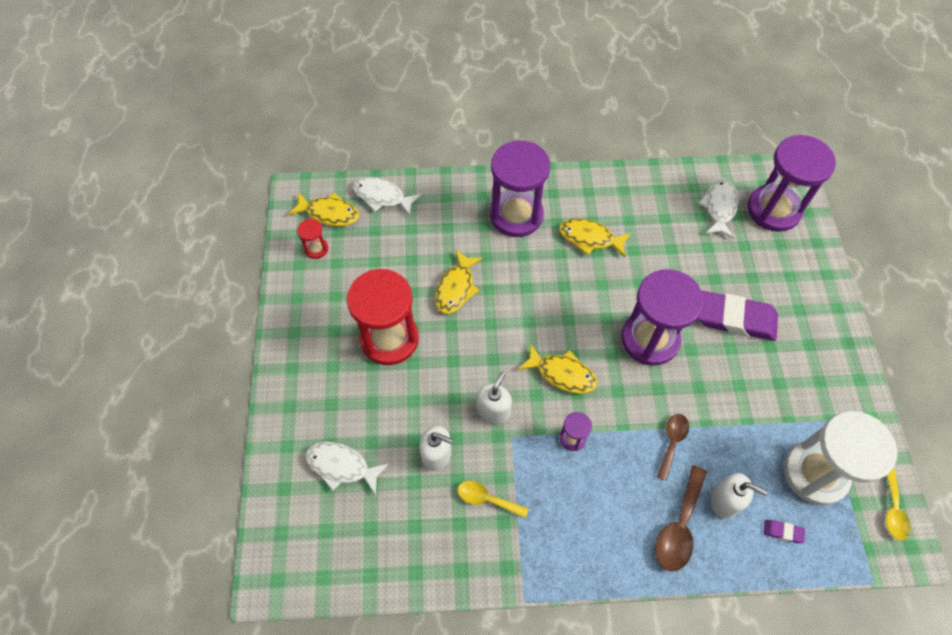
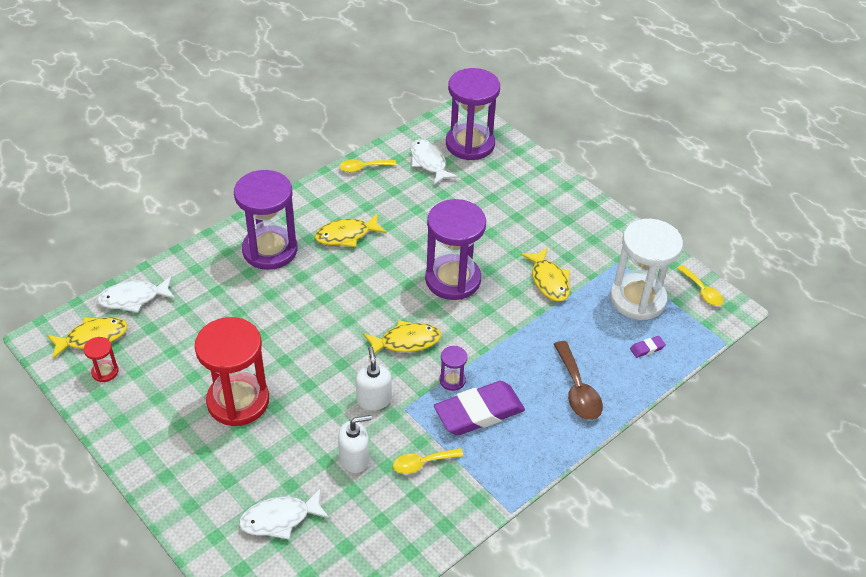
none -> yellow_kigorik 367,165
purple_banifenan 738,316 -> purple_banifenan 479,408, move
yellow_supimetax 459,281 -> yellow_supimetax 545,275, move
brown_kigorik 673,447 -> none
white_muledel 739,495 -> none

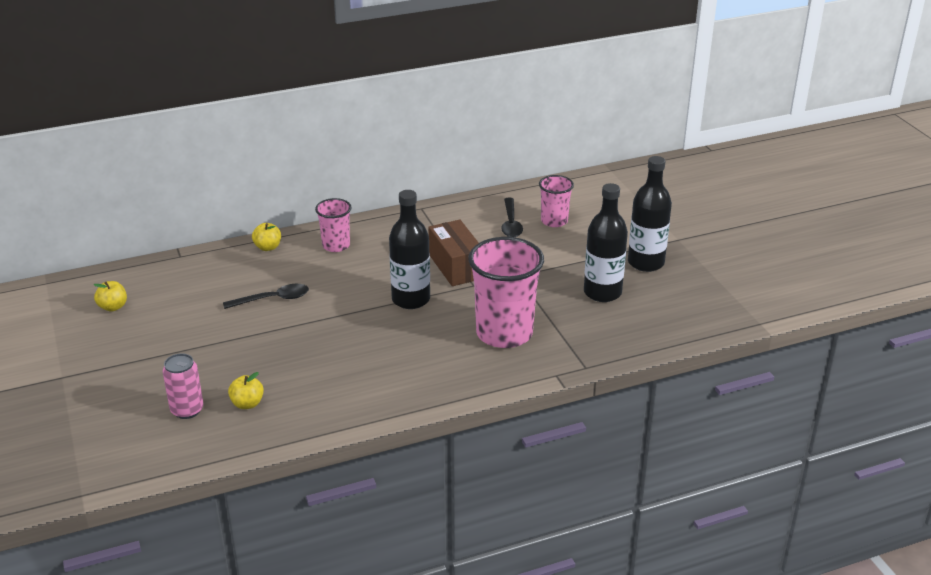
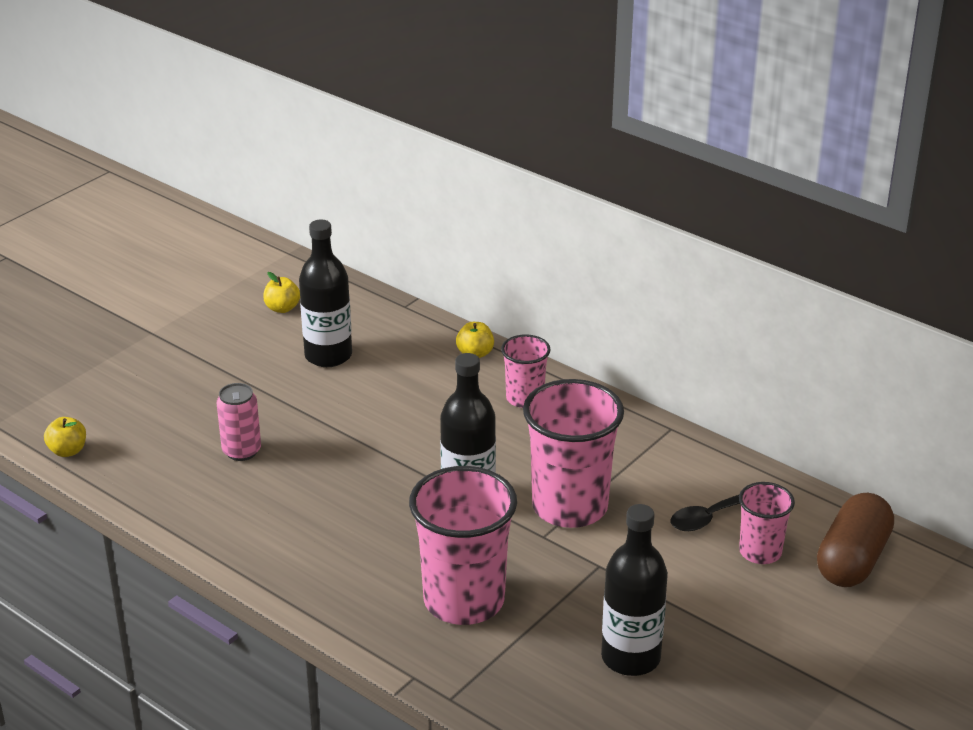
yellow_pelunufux 246,390 -> yellow_pelunufux 65,437, move
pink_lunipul 183,386 -> pink_lunipul 239,422, move
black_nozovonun 650,214 -> black_nozovonun 325,293, move
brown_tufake 453,253 -> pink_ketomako 573,453
none -> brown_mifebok 855,540
black_kigorik 266,296 -> none

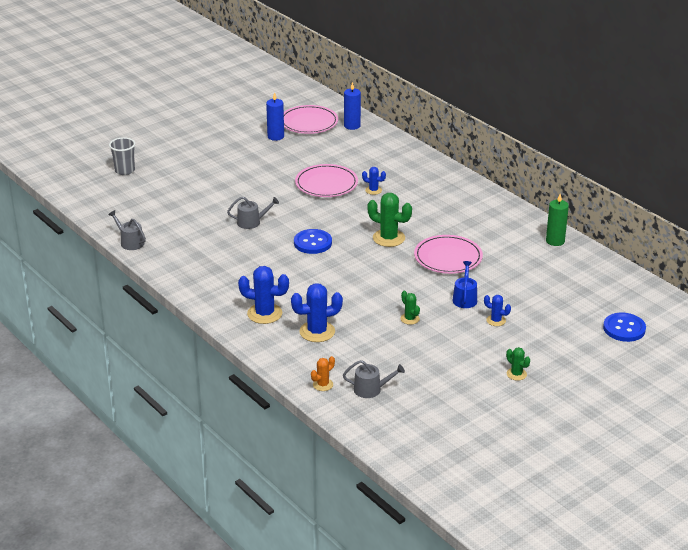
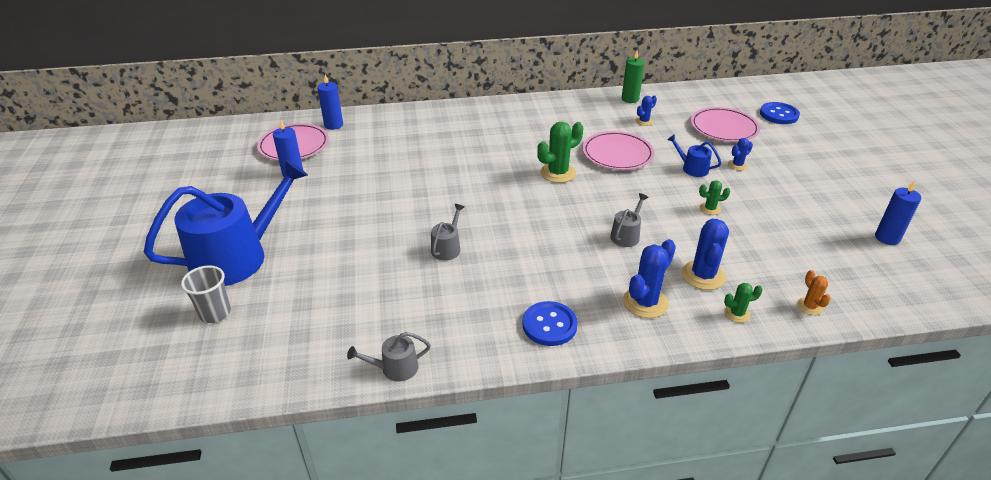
none -> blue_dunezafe 226,222
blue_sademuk 313,241 -> blue_sademuk 550,323, move
grey_dunezafe 374,379 -> grey_dunezafe 629,220, move
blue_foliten 374,181 -> blue_foliten 646,111, move
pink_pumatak 326,180 -> pink_pumatak 725,124, move
green_foliten 518,364 -> green_foliten 743,303, move
none -> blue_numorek 898,213

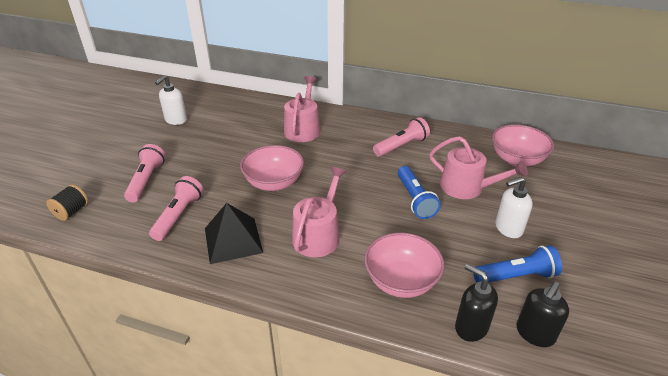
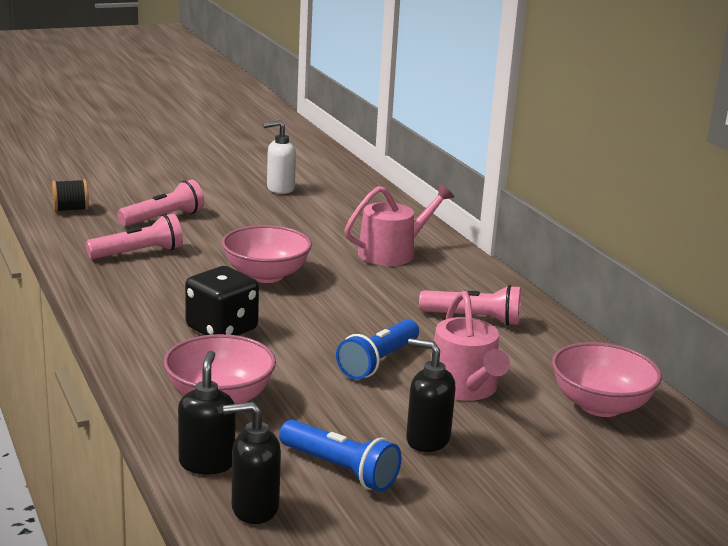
pink_dunezafe 319,212 -> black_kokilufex 222,301
white_muledel 514,207 -> black_muledel 431,395
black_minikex 234,233 -> none

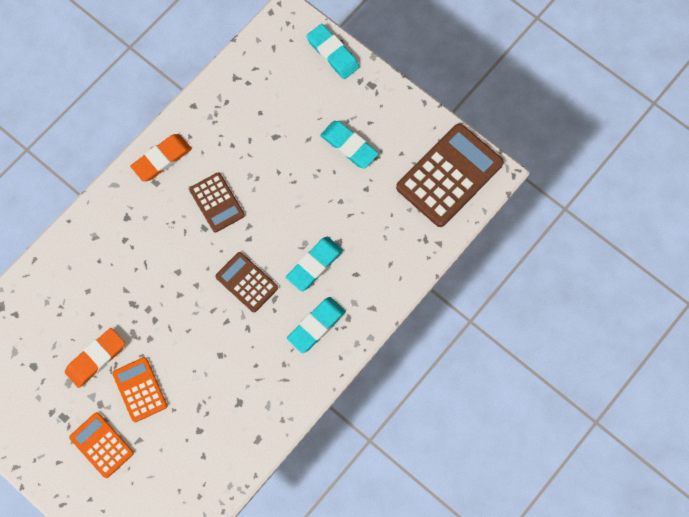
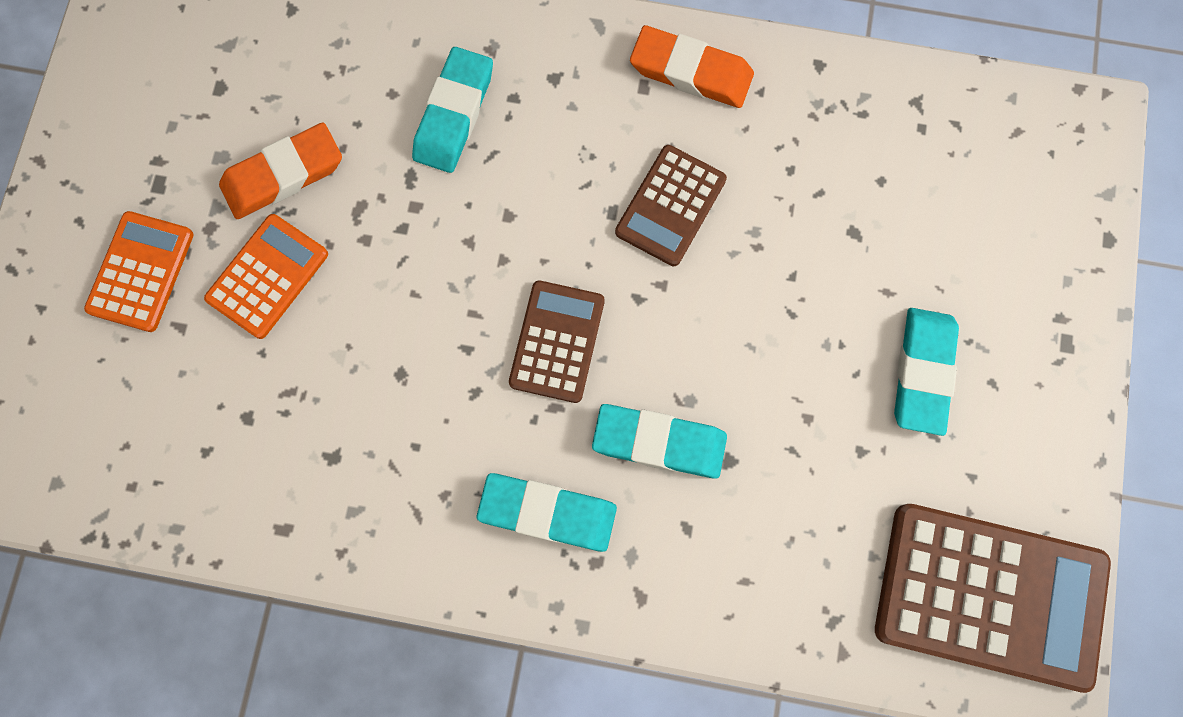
orange_banifenan 95,358 -> orange_banifenan 280,171, 45 degrees counterclockwise
turquoise_banifenan 332,51 -> turquoise_banifenan 452,110, move

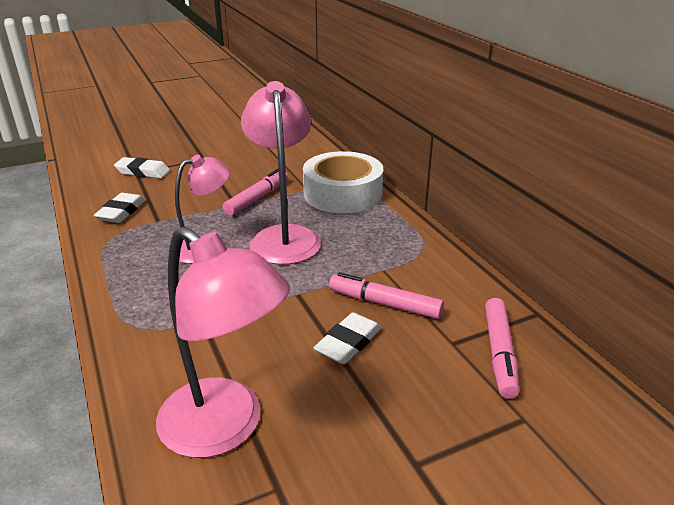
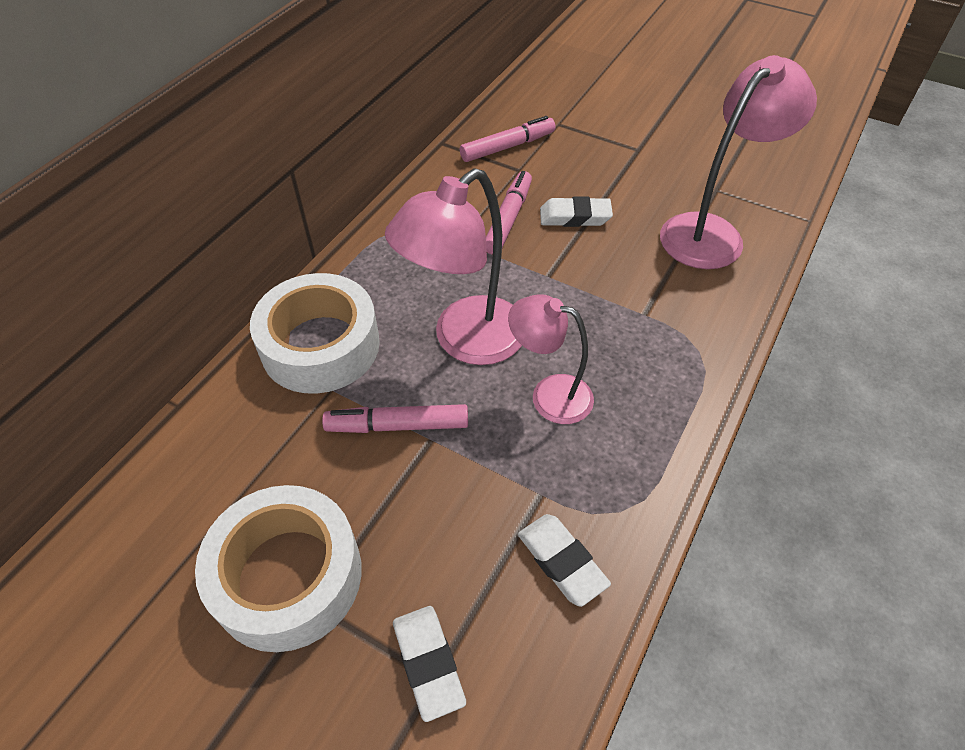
none -> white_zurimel 278,568
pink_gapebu 386,295 -> pink_gapebu 509,213, 150 degrees counterclockwise
white_banifenan 119,208 -> white_banifenan 564,560, 75 degrees clockwise
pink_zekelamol 223,342 -> pink_zekelamol 738,162, 45 degrees clockwise

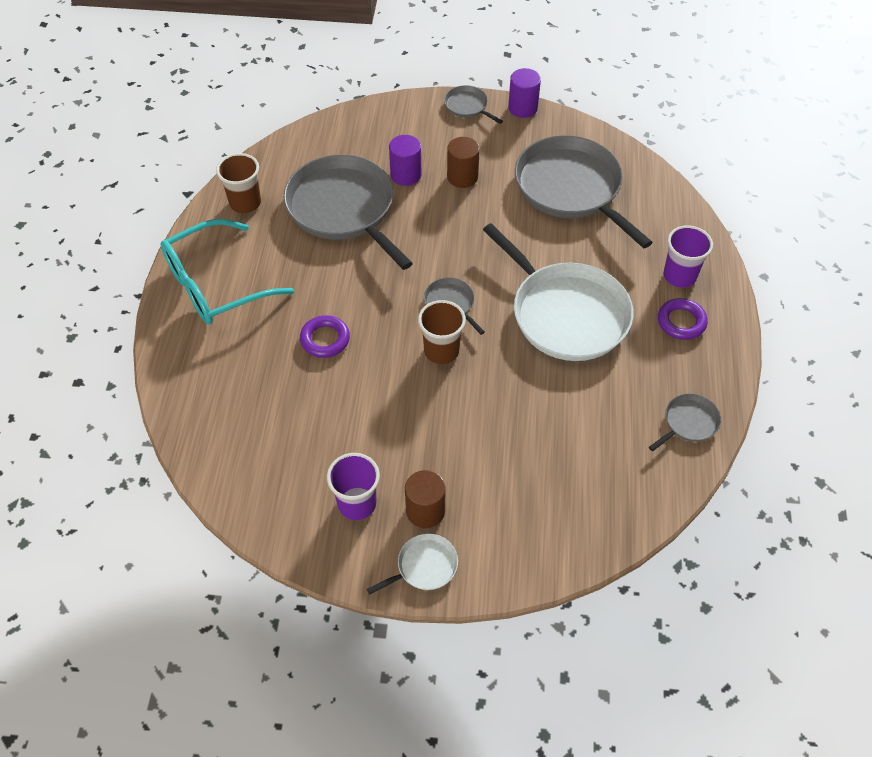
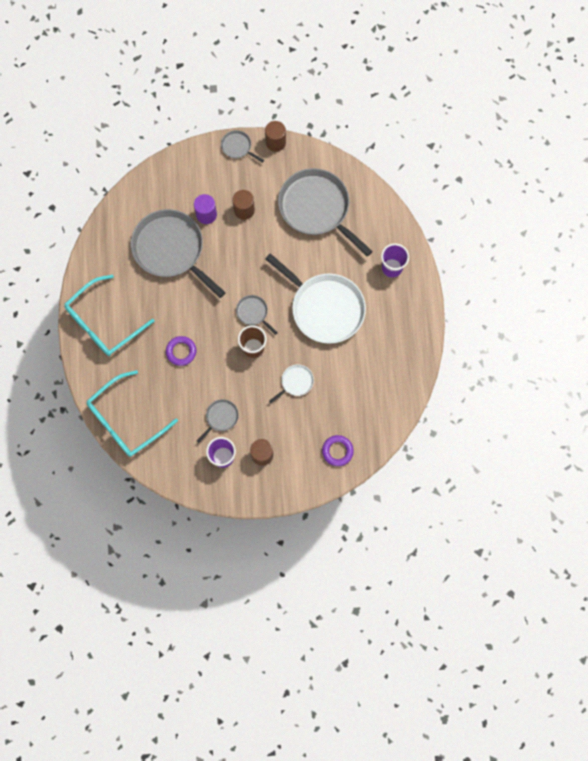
none -> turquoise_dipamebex 132,413
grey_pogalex 685,422 -> grey_pogalex 218,421, move
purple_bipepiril 524,93 -> brown_bipepiril 275,136
white_pogalex 412,563 -> white_pogalex 291,383, move
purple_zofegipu 683,319 -> purple_zofegipu 338,450, move
brown_ketomako 238,183 -> none

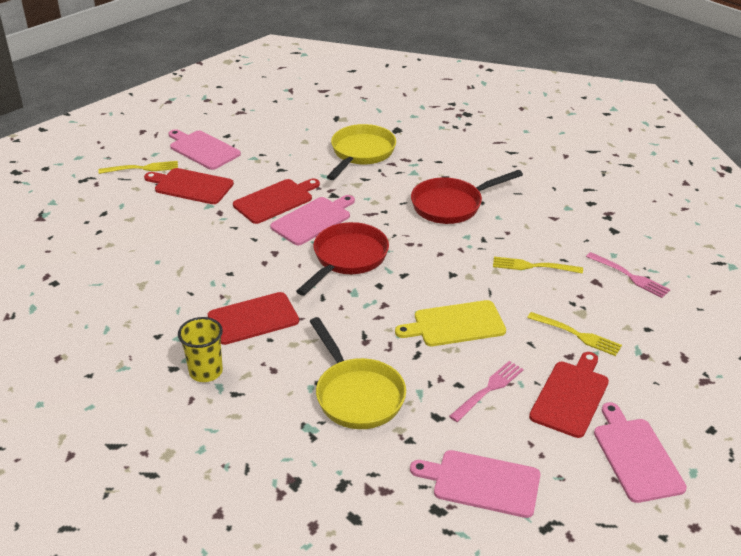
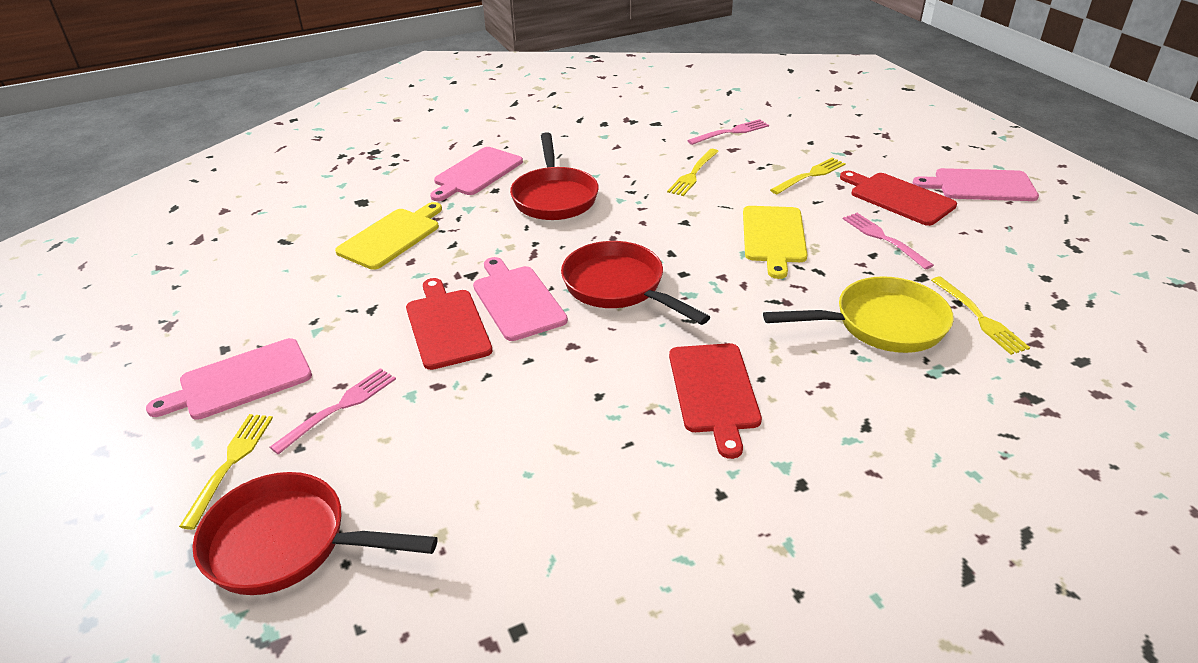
none -> red_pogalex 315,533
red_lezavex 189,186 -> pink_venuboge 333,411
yellow_pogalex 361,152 -> yellow_lezavex 388,236
pink_lezavex 475,484 -> pink_lezavex 476,174, move
none -> yellow_venuboge 980,316
yellow_ketomako 200,349 -> none

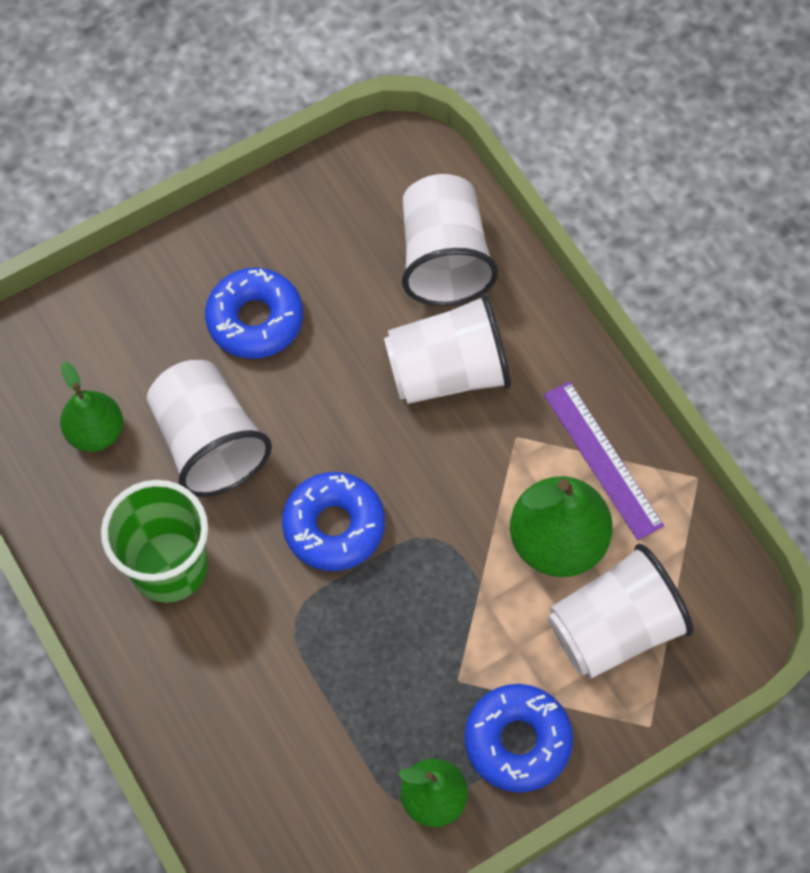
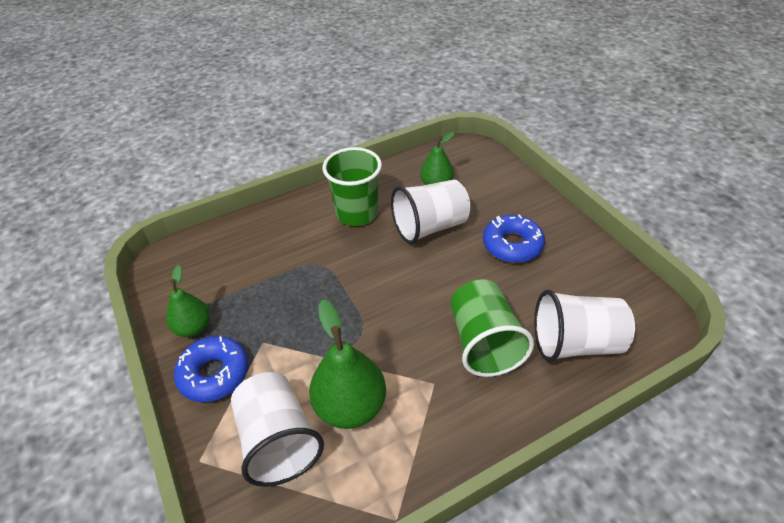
white_ketomako 447,348 -> green_ketomako 492,328
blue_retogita 333,521 -> none
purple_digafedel 604,460 -> none

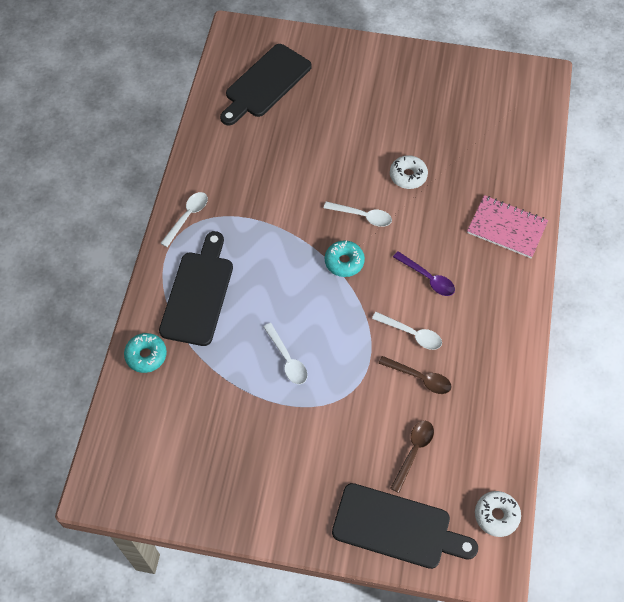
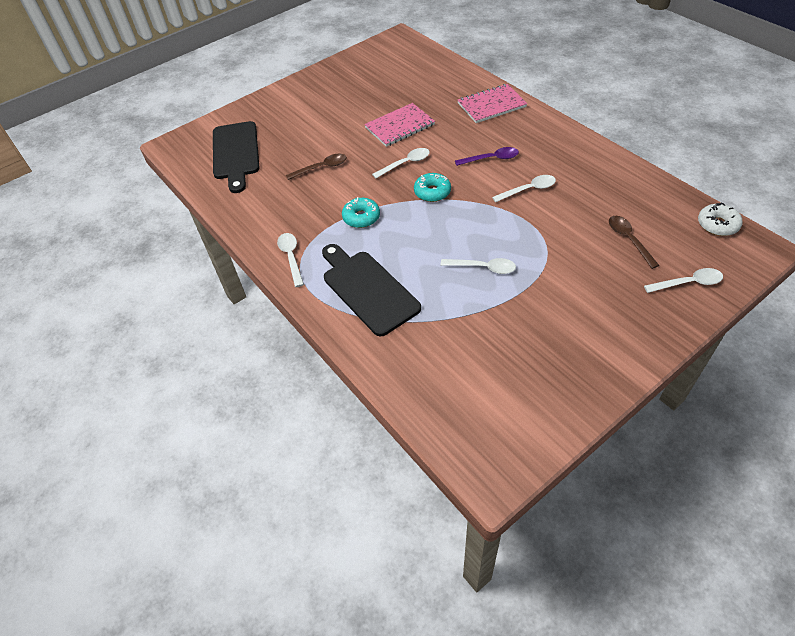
brown_kigorik 415,375 -> brown_kigorik 316,167, move
turquoise_retogita 145,353 -> turquoise_retogita 361,212, move
white_retogita 409,172 -> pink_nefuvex 399,125
black_lezavex 405,526 -> white_kigorik 683,280

